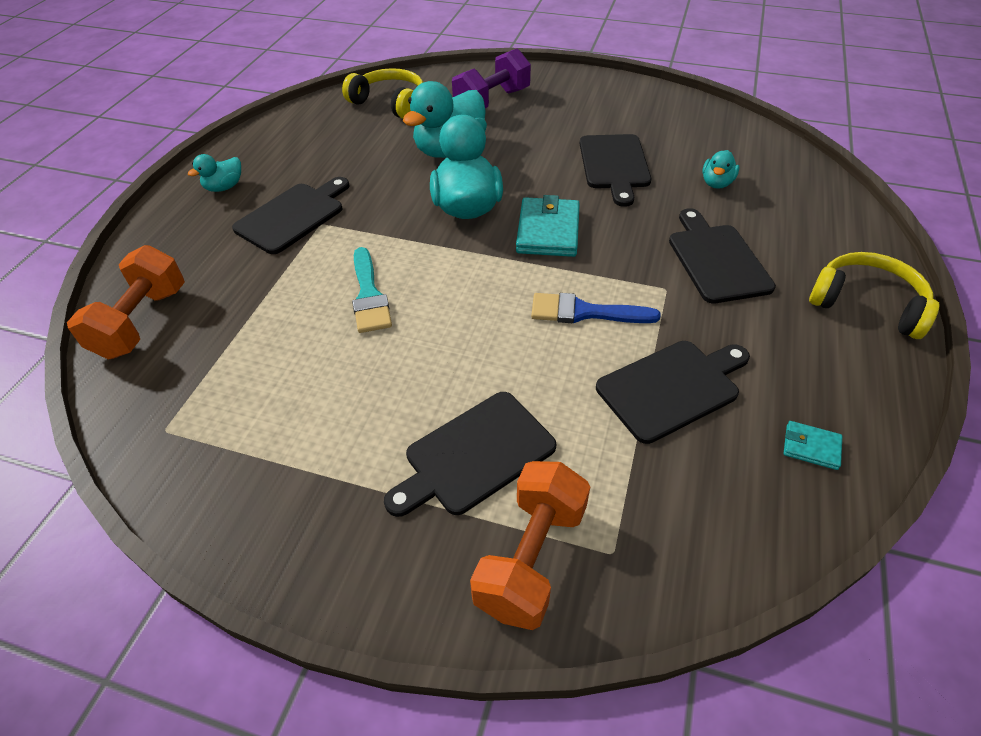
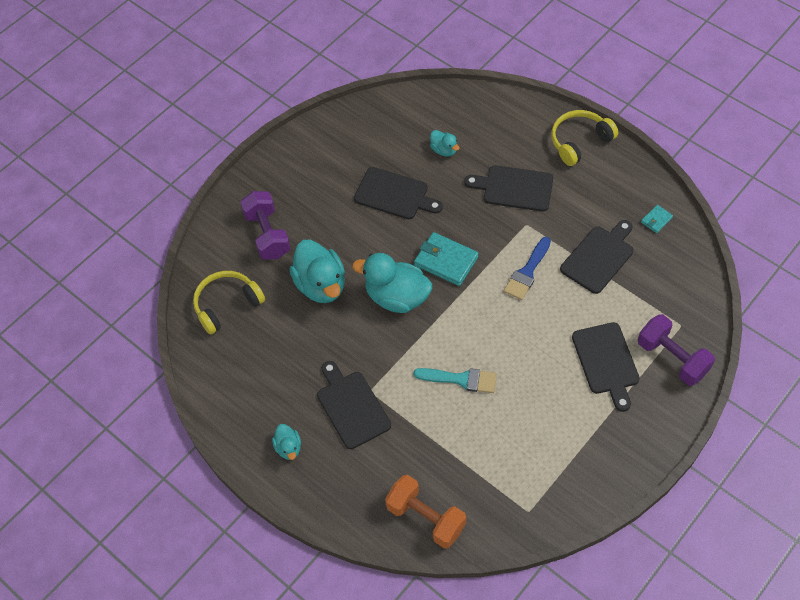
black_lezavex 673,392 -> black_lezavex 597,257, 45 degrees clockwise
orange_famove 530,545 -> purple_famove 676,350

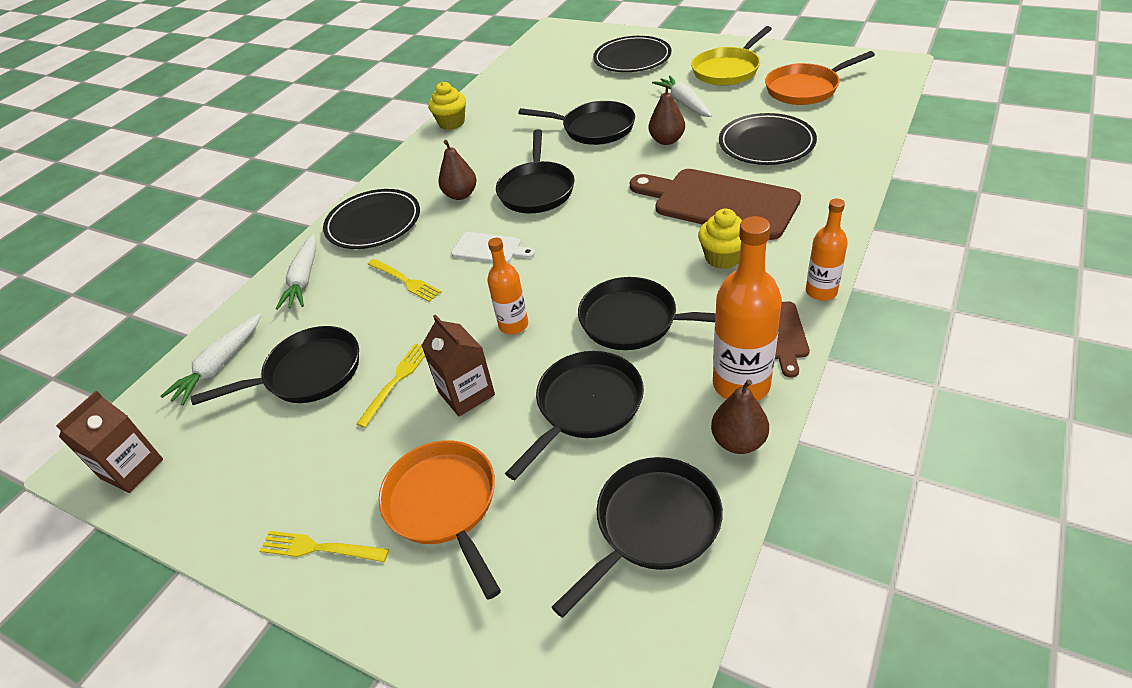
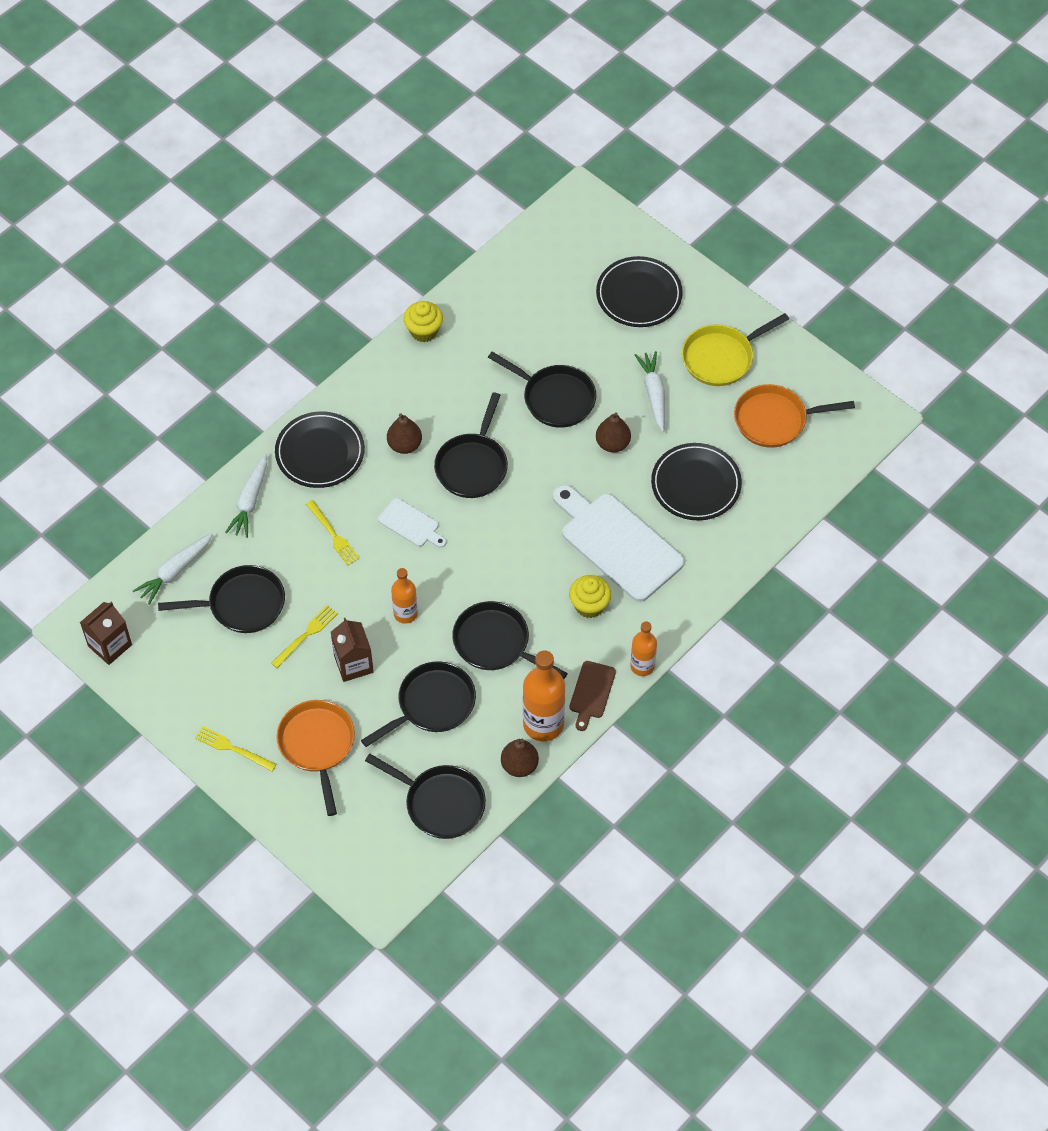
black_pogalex 637,537 -> black_pogalex 425,796, 60 degrees clockwise
brown_lezavex 715,204 -> white_lezavex 618,543

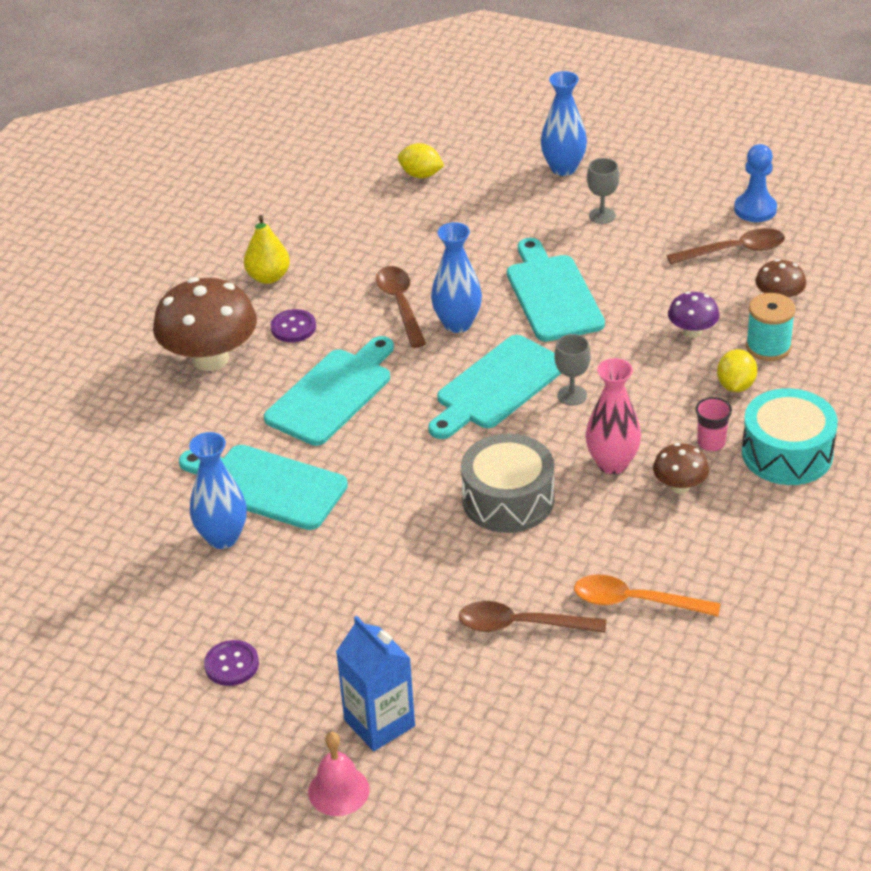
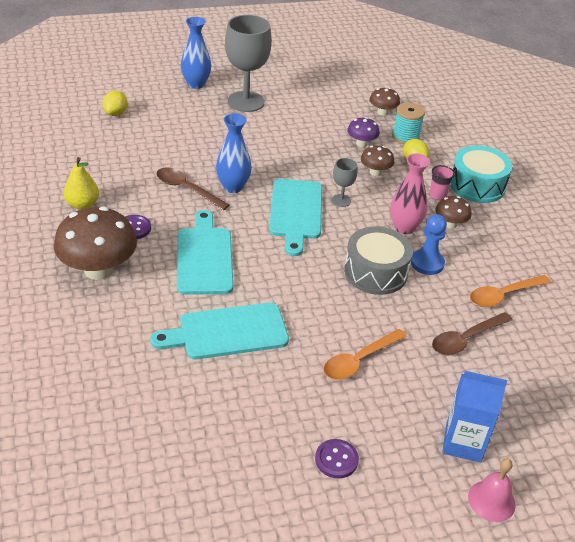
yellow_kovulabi 421,160 -> yellow_kovulabi 115,103, 60 degrees counterclockwise
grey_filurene 603,191 -> grey_filurene 248,63, x2.15
none -> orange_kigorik 365,354
none -> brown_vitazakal 377,161
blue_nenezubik 755,183 -> blue_nenezubik 429,244, move
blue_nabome 218,490 -> none
turquoise_lezavex 556,290 -> none
brown_kigorik 726,246 -> none

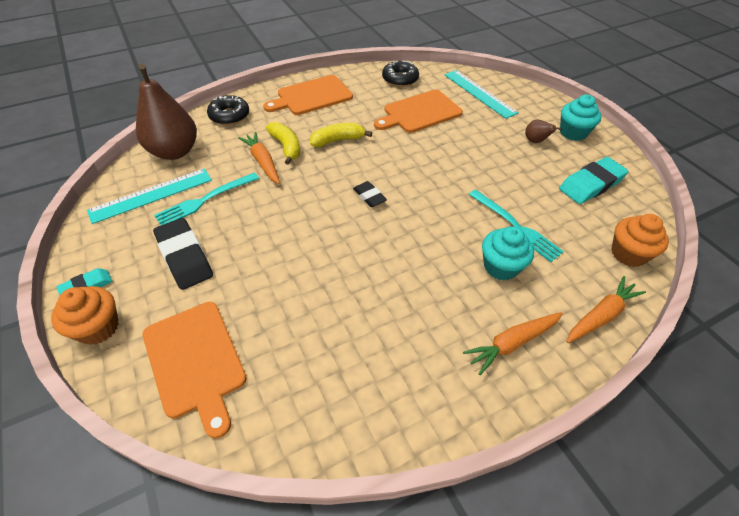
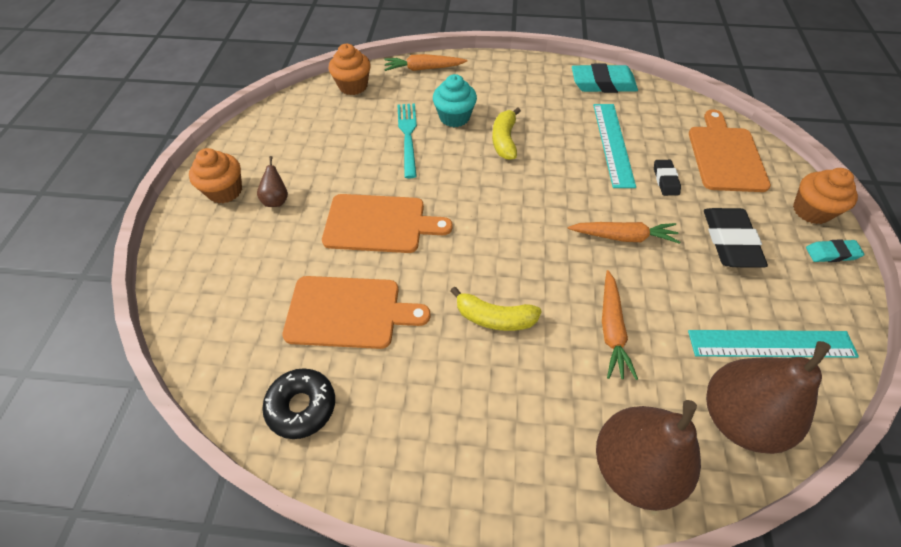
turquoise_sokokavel 580,118 -> orange_sokokavel 215,175
orange_lezavex 308,95 -> orange_lezavex 387,223, move
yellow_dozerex 283,143 -> yellow_dozerex 506,133, move
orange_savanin 513,343 -> orange_savanin 624,233, move
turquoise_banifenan 594,180 -> turquoise_banifenan 605,78, move
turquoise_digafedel 482,94 -> turquoise_digafedel 614,146, move
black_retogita 228,110 -> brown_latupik 648,455
black_banifenan 370,194 -> black_banifenan 667,178, move
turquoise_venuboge 206,199 -> none

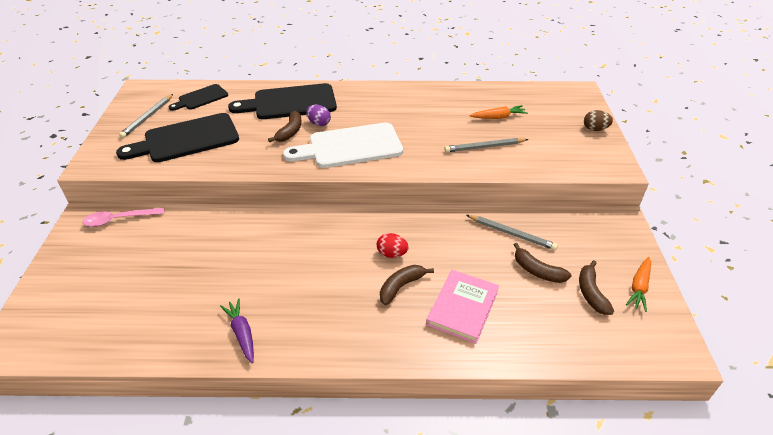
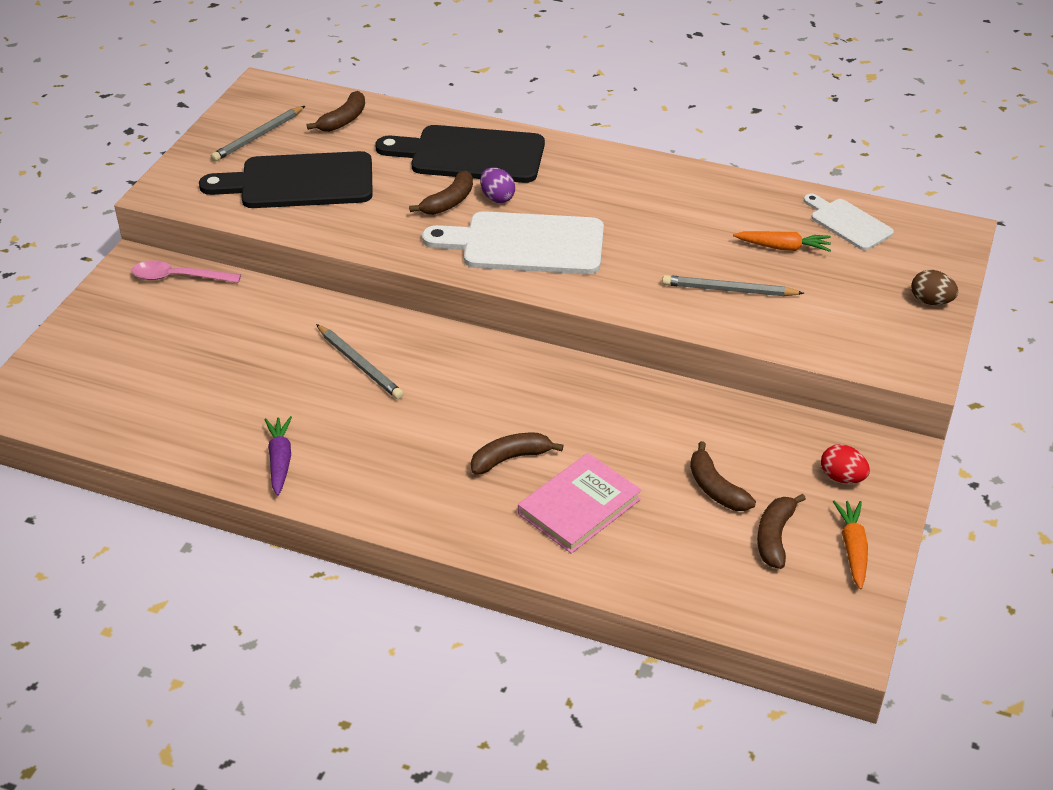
black_lezavex 198,97 -> brown_dozerex 336,111
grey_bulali 512,232 -> grey_bulali 360,361, move
none -> white_lezavex 849,222
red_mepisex 393,245 -> red_mepisex 845,464, move
orange_savanin 638,284 -> orange_savanin 850,544, 135 degrees clockwise

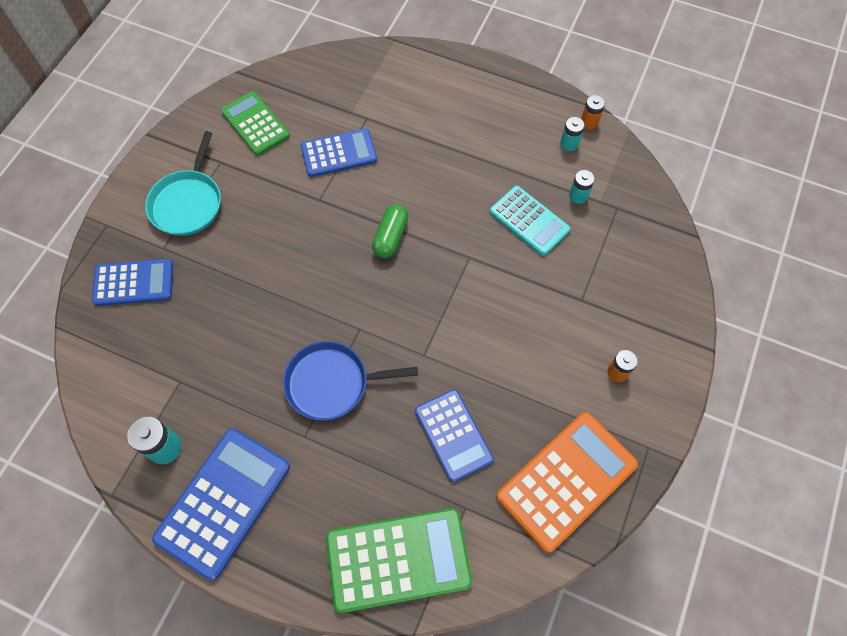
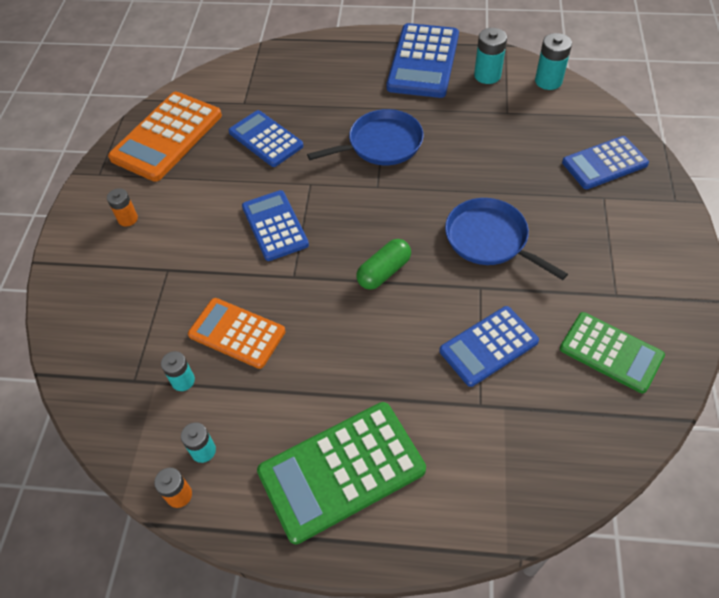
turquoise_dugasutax 530,221 -> orange_dugasutax 237,333
none -> blue_dugasutax 275,225
green_dugasutax 399,560 -> green_dugasutax 341,473, move
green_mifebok 390,231 -> green_mifebok 383,264, 45 degrees clockwise
none -> blue_pogalex 506,239
none -> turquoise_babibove 553,61
turquoise_pogalex 183,183 -> none

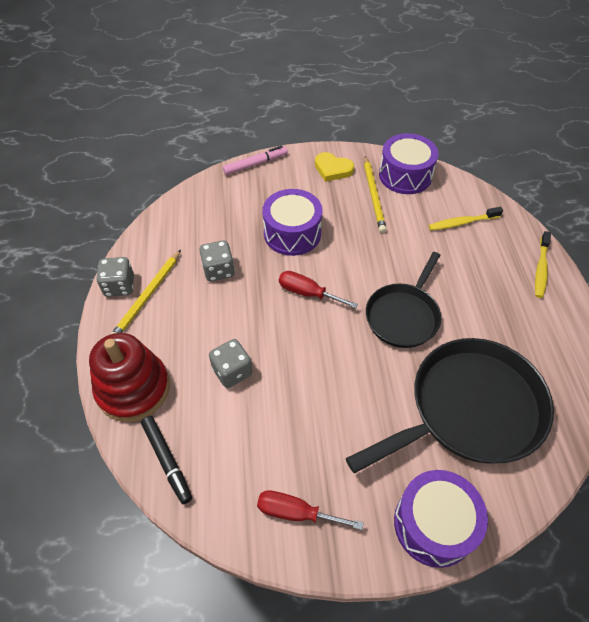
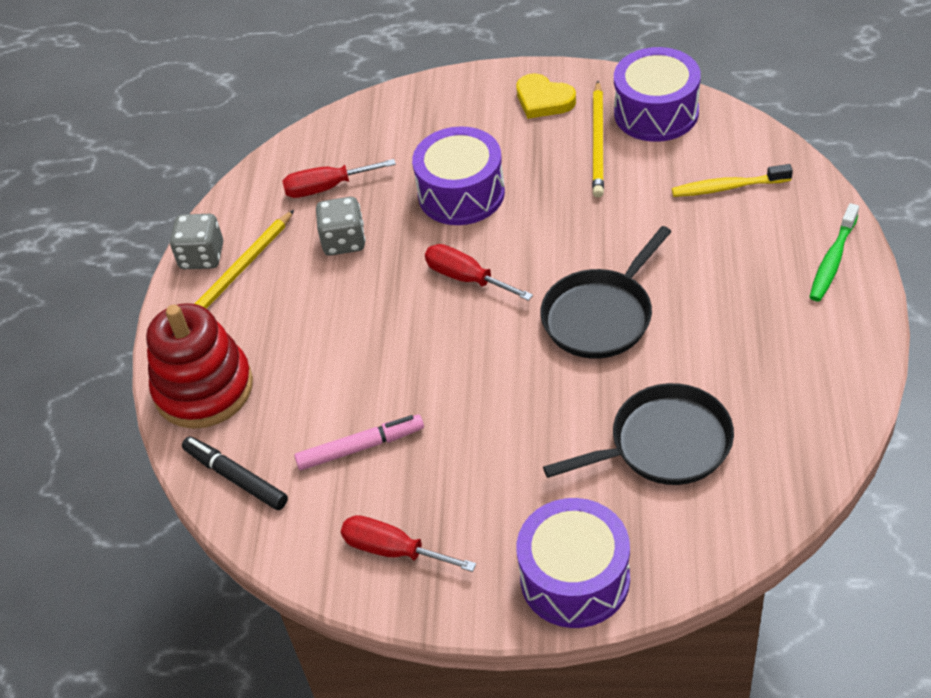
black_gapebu 166,460 -> black_gapebu 235,473, 150 degrees clockwise
none -> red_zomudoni 339,178
pink_gapebu 255,160 -> pink_gapebu 359,442, move
black_pogalex 450,405 -> black_pogalex 638,434, x0.62
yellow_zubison 543,264 -> green_zubison 834,252
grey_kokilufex 230,363 -> none

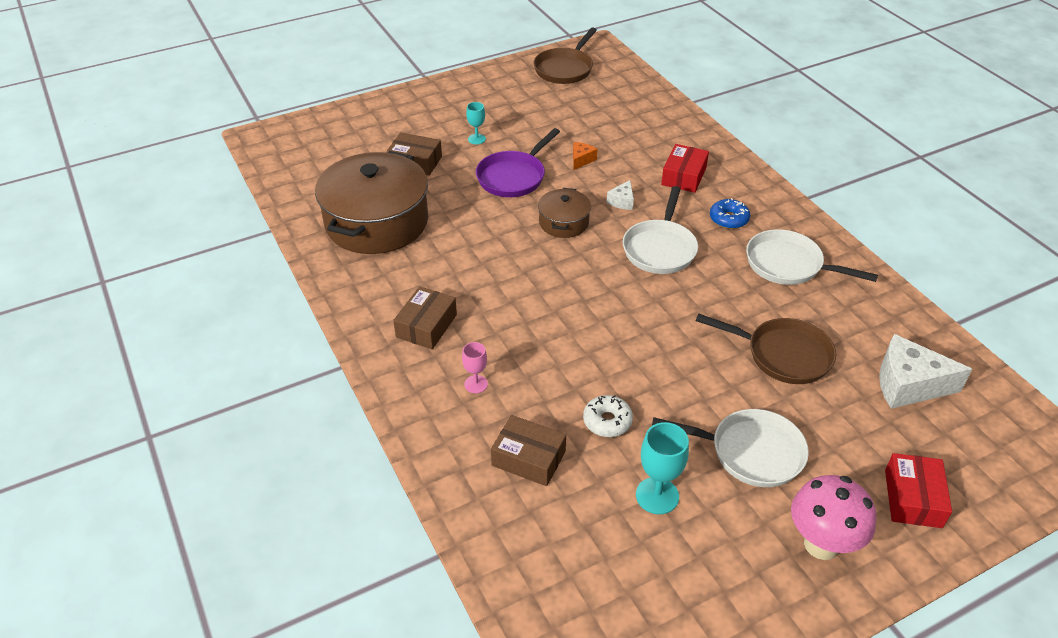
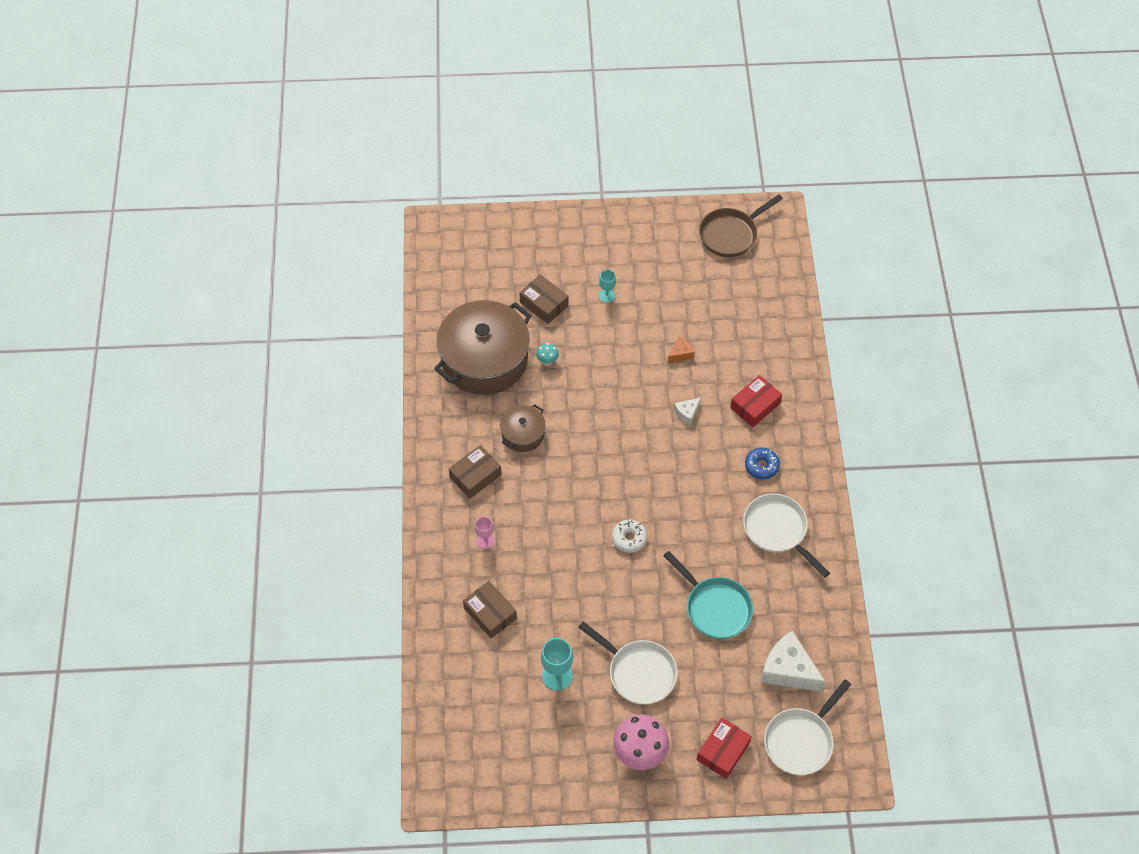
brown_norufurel 564,213 -> brown_norufurel 522,428, move
none -> turquoise_vitazakal 547,354
white_retogita 608,416 -> white_retogita 629,536, move
brown_pogalex 766,348 -> turquoise_pogalex 708,595
white_pogalex 660,230 -> white_pogalex 807,727, move
purple_pogalex 518,162 -> none

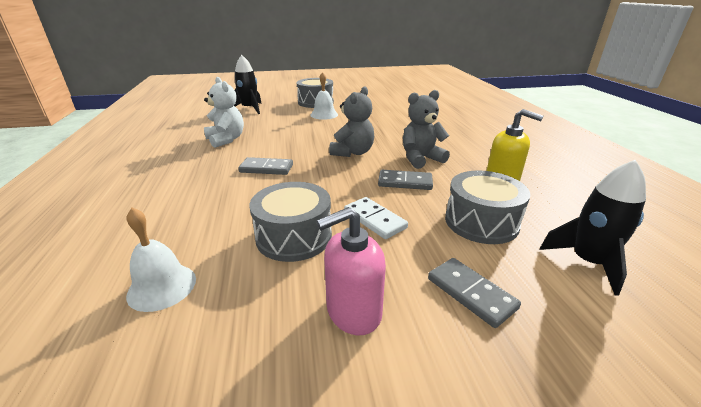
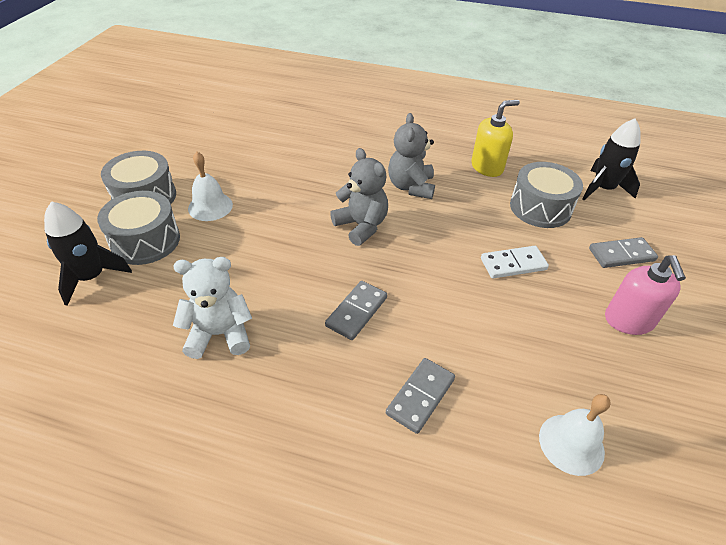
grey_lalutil 291,222 -> grey_lalutil 138,228, move
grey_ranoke 405,180 -> grey_ranoke 420,396, move

